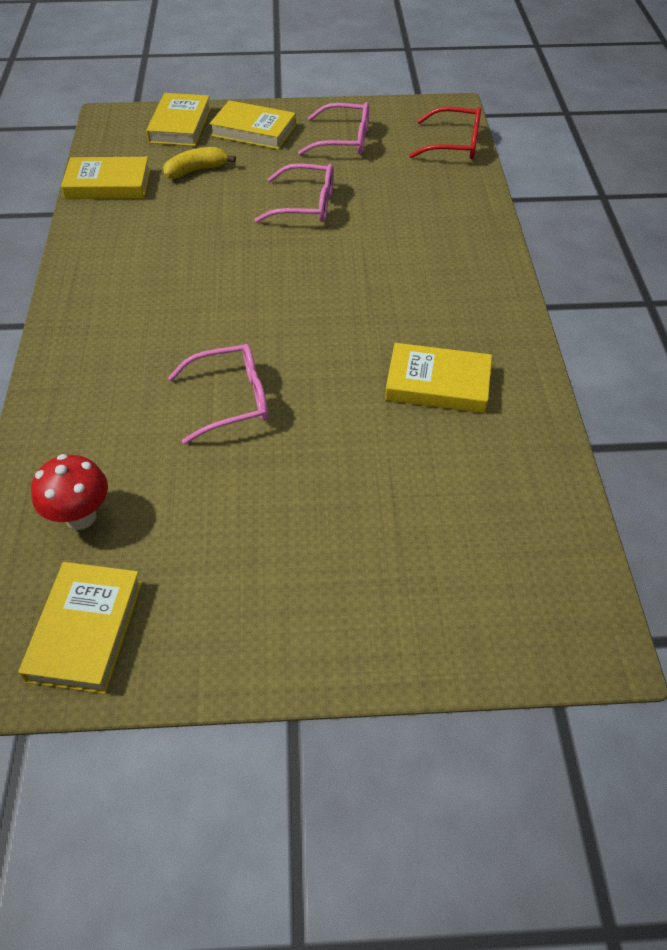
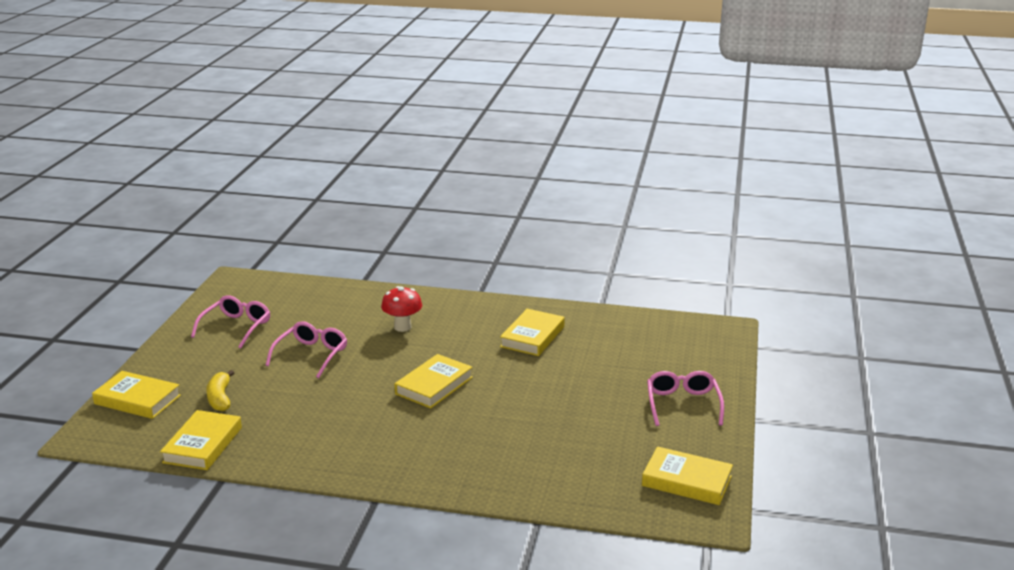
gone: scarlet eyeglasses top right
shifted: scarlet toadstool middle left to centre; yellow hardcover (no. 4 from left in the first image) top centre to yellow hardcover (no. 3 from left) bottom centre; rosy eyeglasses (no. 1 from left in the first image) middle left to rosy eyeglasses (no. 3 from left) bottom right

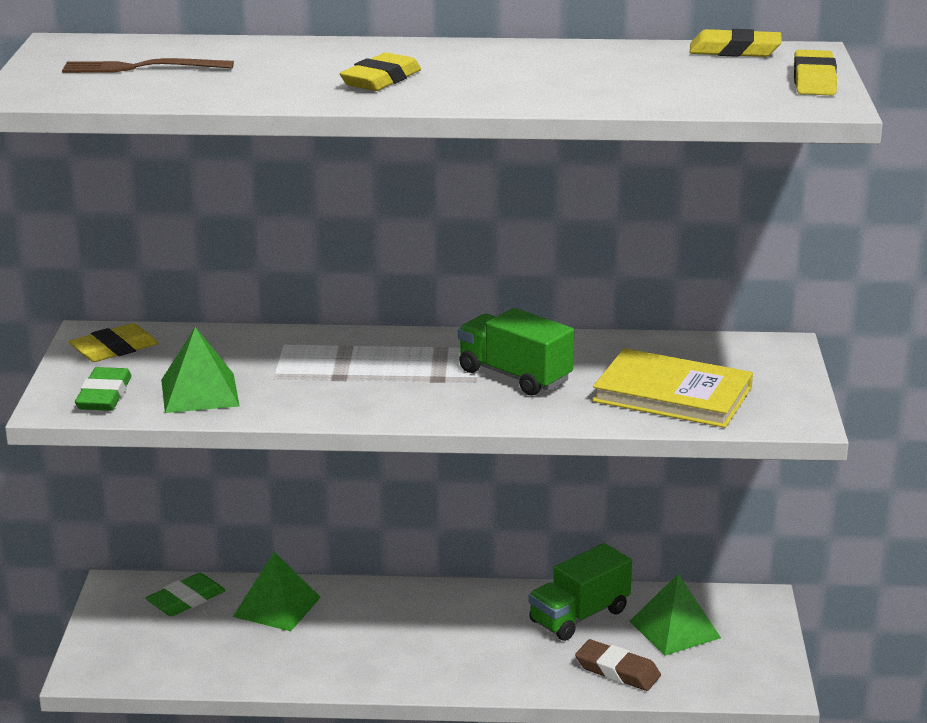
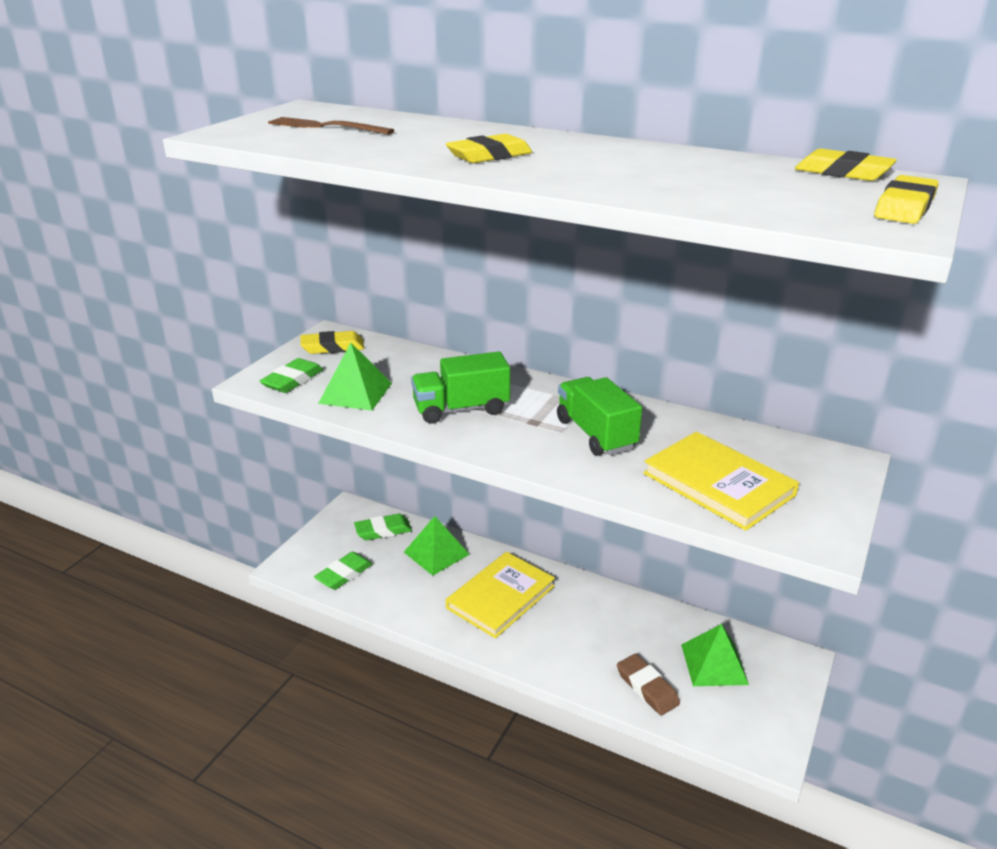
new: green eraser (no. 2 from left) bottom centre; yellow hardcover (no. 1 from left) bottom centre
shifted: green lorry (no. 2 from left in the first image) bottom centre to green lorry (no. 1 from left) centre

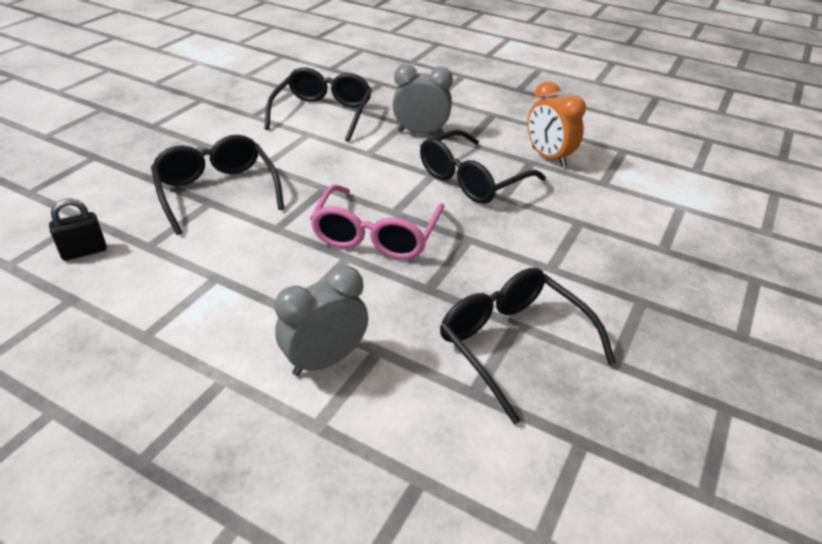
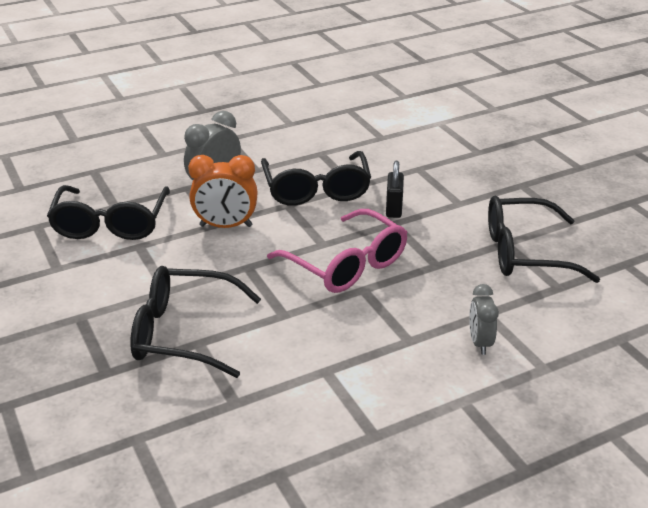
shifted: bright orange alarm clock top right to centre; jet-black padlock middle left to centre
rotated: jet-black eyeglasses (no. 2 from left in the first image) top centre = middle left 135 degrees counterclockwise
scaled: gray alarm clock (no. 1 from left in the first image) centre = middle right x0.64

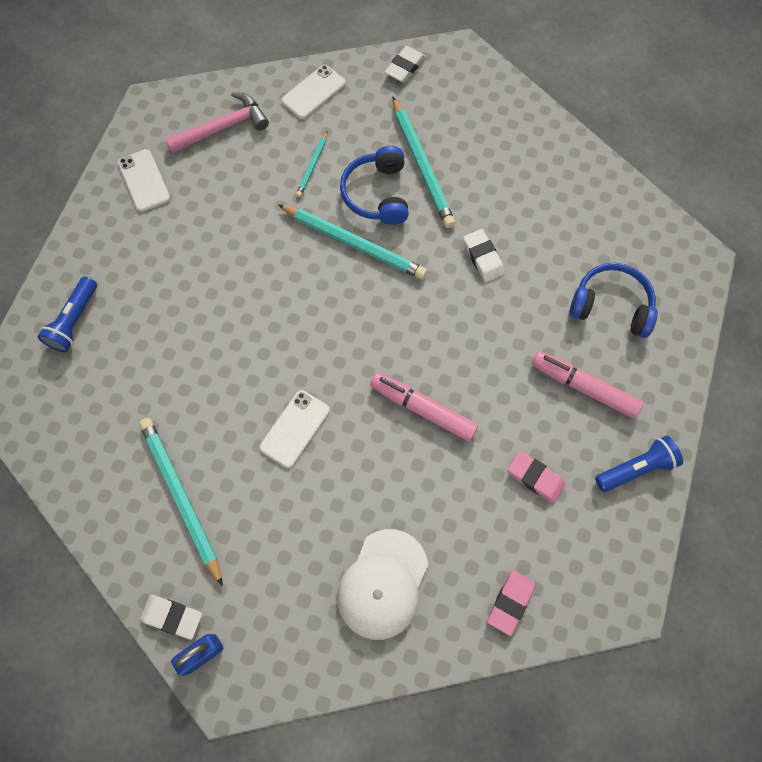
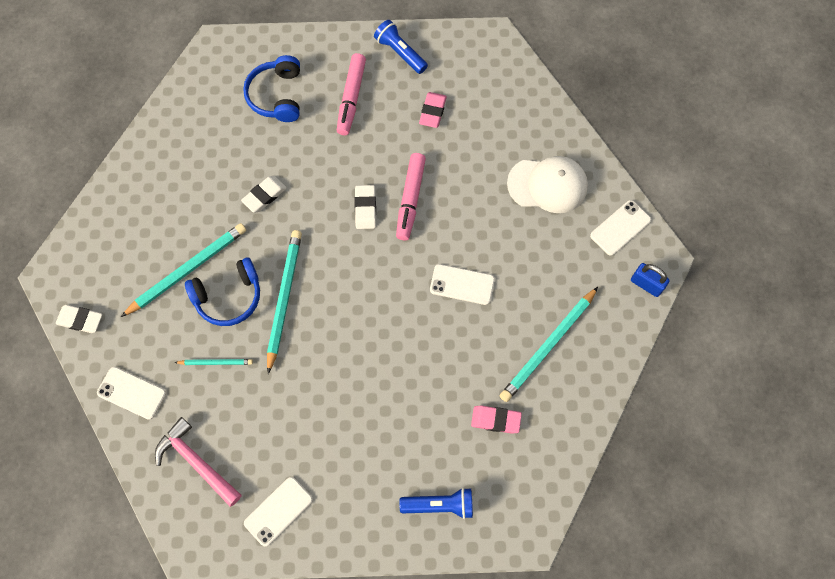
new: pure white mobile phone (no. 4 from left) middle right
shifted: pure white eraser (no. 1 from left in the first image) bottom left to pure white eraser (no. 3 from left) centre; rosy eraser (no. 1 from left in the first image) bottom right to rosy eraser (no. 2 from left) bottom centre

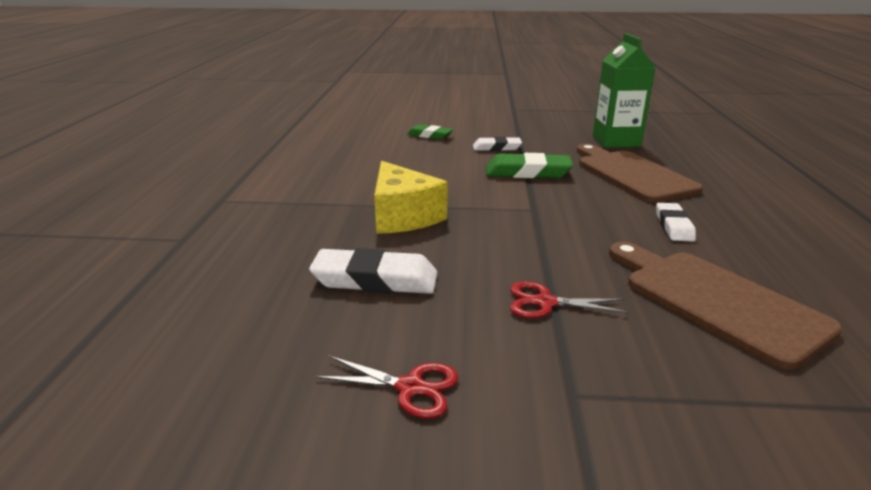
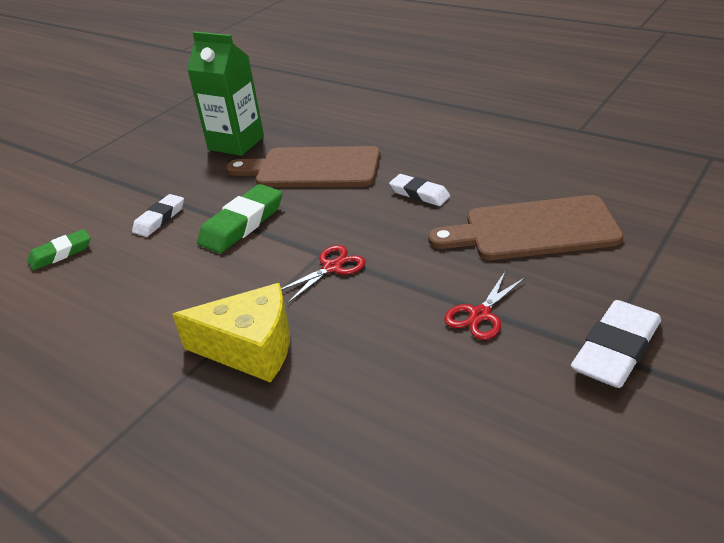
shifted: scarlet scissors (no. 1 from left) bottom centre to centre; pure white eraser (no. 1 from left in the first image) centre to pure white eraser (no. 3 from left) middle right

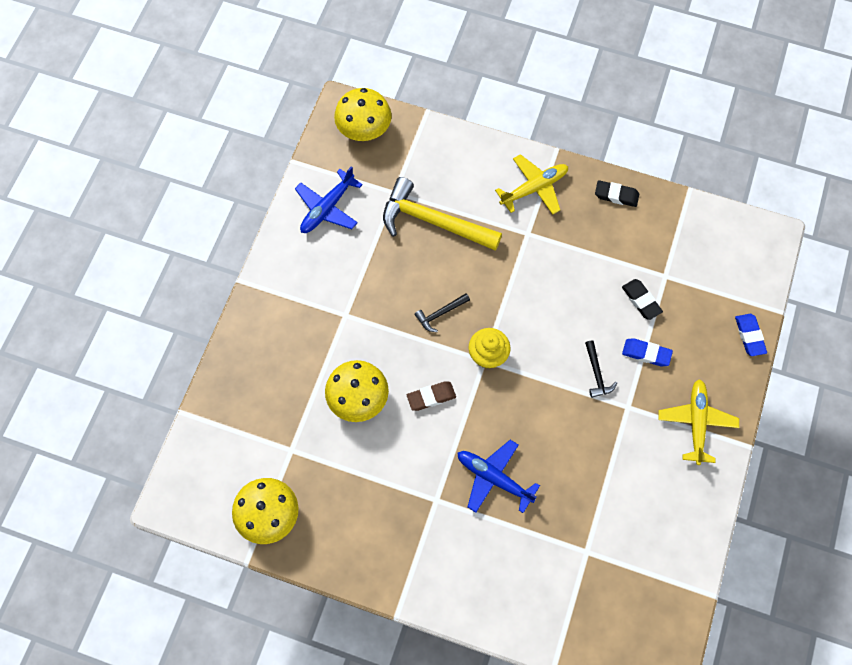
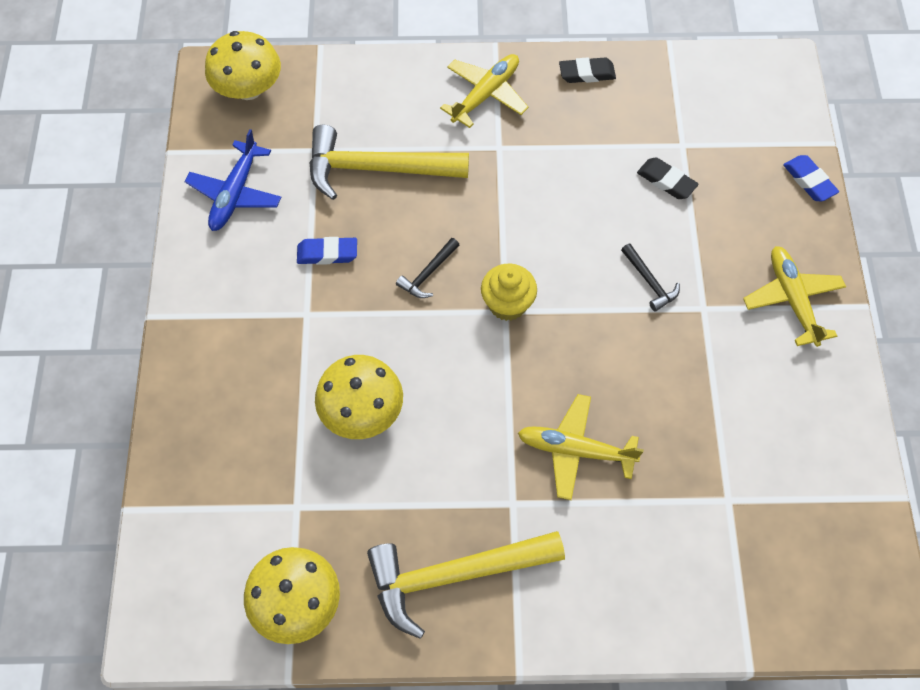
gone: dark brown eraser centre
new: yellow carpenter's hammer (no. 2 from left) bottom centre
shifted: blue eraser (no. 1 from left) middle right to centre
repainted: blue plane (no. 2 from left) bottom centre to yellow plane (no. 2 from left) centre

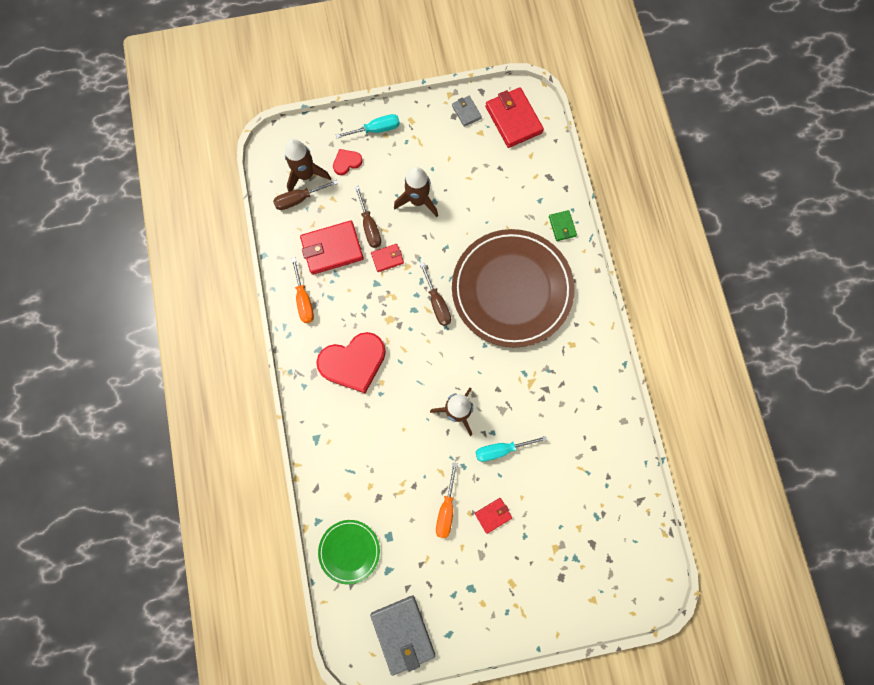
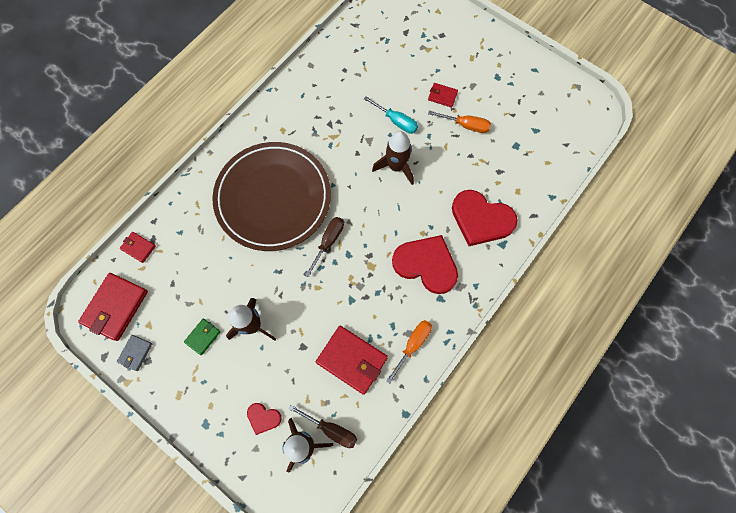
gone: green dinner plate bottom centre; turquoise screwdriver (no. 1 from left) top centre; dark brown screwdriver (no. 2 from left) top centre; gray billfold (no. 1 from left) bottom centre
new: scarlet heart (no. 3 from left) centre
shifted: scarlet billfold (no. 2 from left) centre to middle left; green billfold top centre to middle left
rotated: bright orange screwdriver (no. 2 from left) bottom centre = top centre 45 degrees clockwise

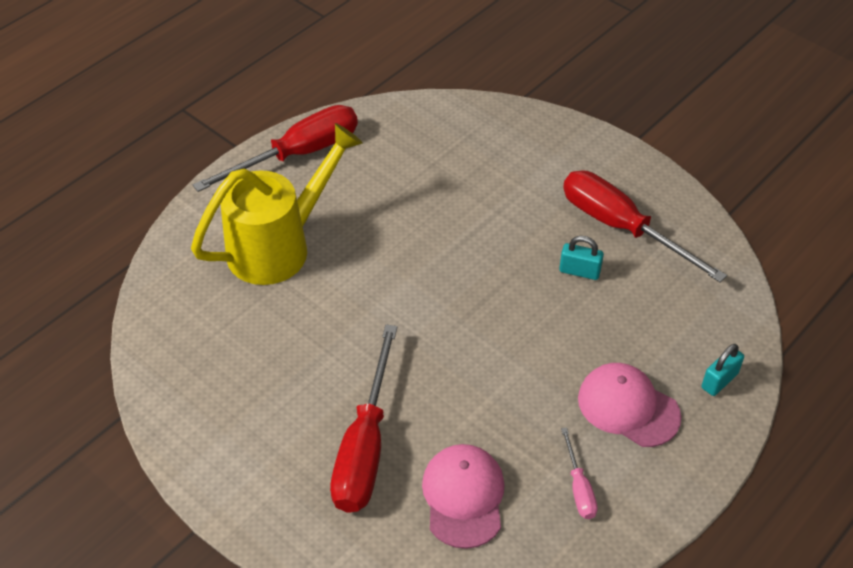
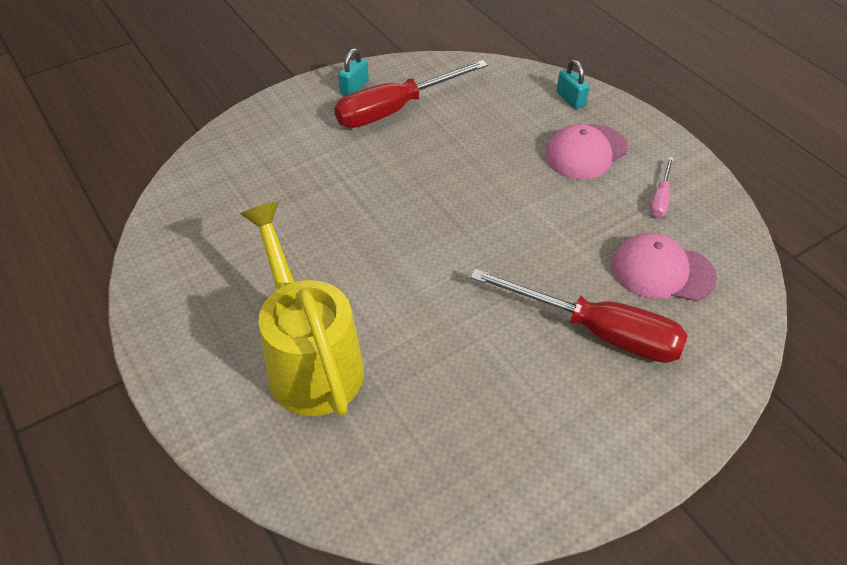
gone: scarlet screwdriver (no. 1 from left) top left
shifted: turquoise padlock (no. 1 from left) middle right to top centre
rotated: rosy screwdriver bottom right = top right 105 degrees clockwise

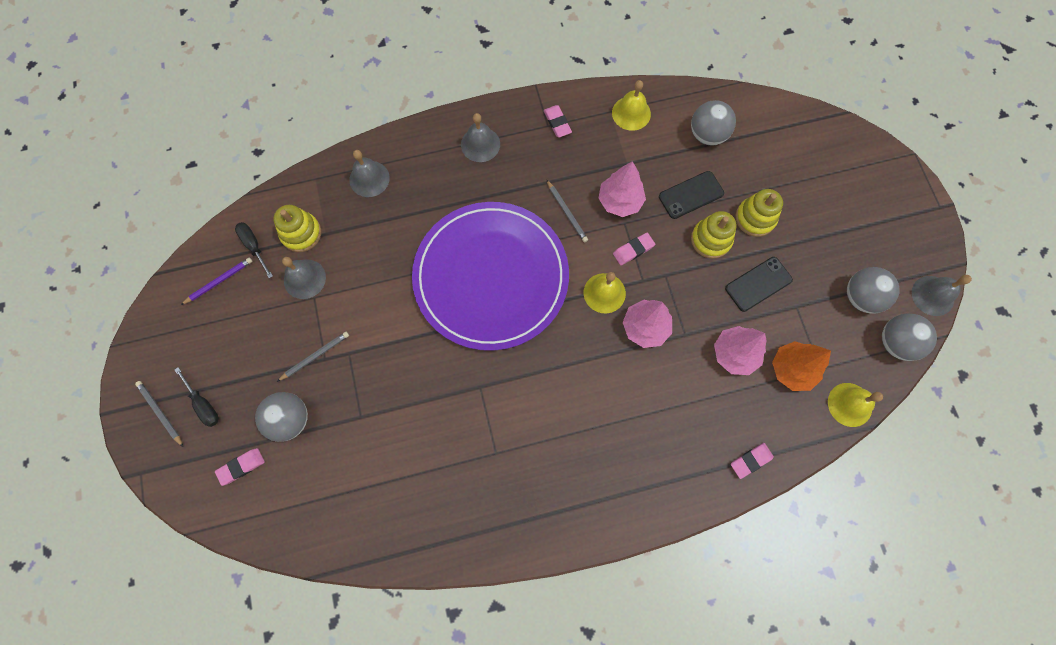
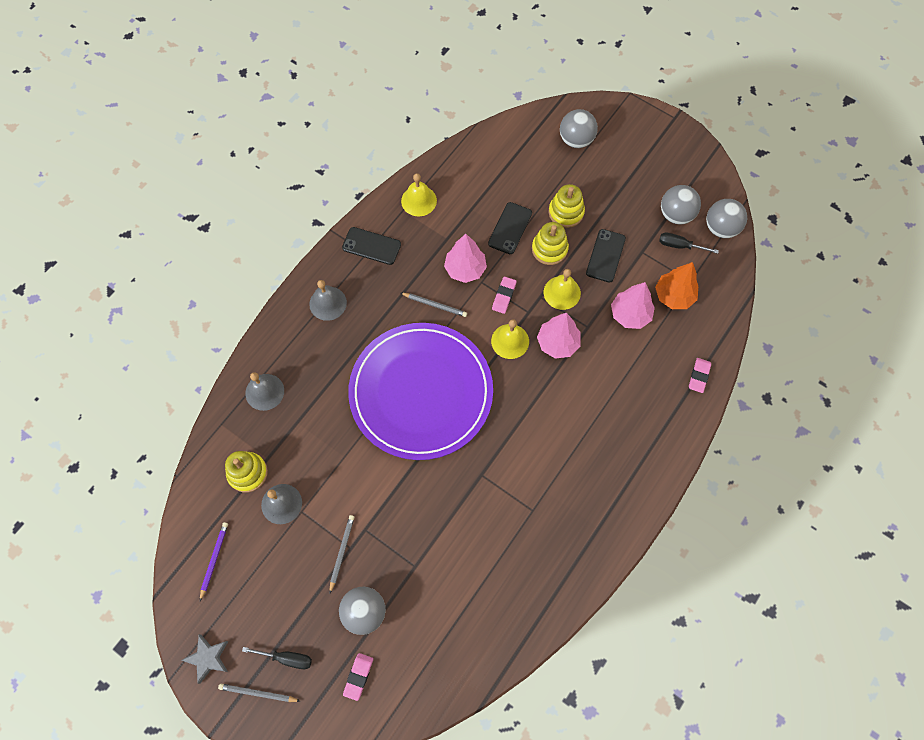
gone: gray school bell (no. 4 from left) middle right
new: gray star bottom left
shifted: yellow school bell (no. 3 from left) middle right to centre; gray sphere (no. 2 from left) top right to top centre; jet-black screwdriver (no. 2 from left) middle left to top right
swapped: rosy eraser (no. 2 from left) top centre to jet-black mobile phone (no. 1 from left) top centre

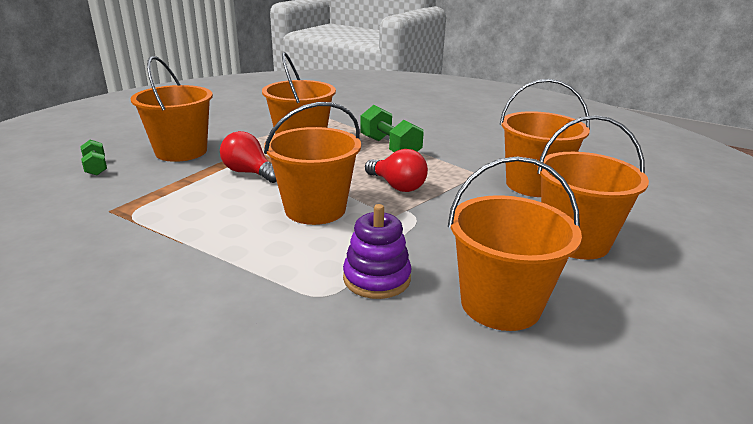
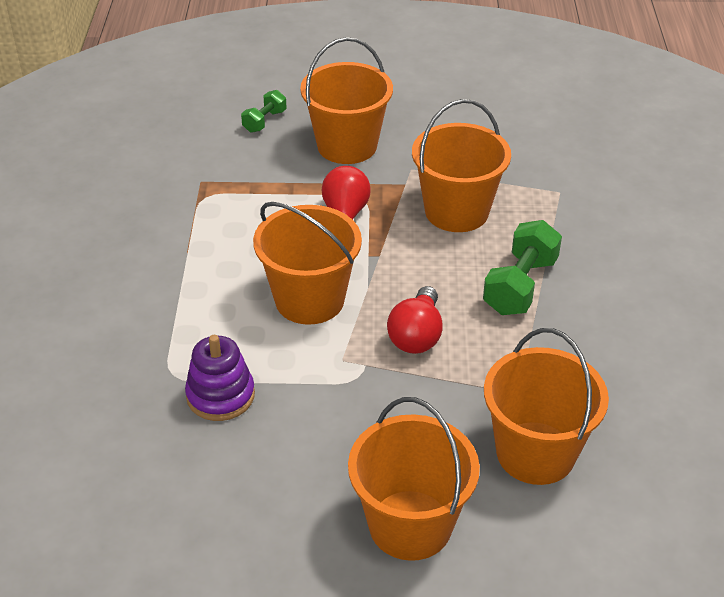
gone: bright orange pail (no. 4 from left) middle right

